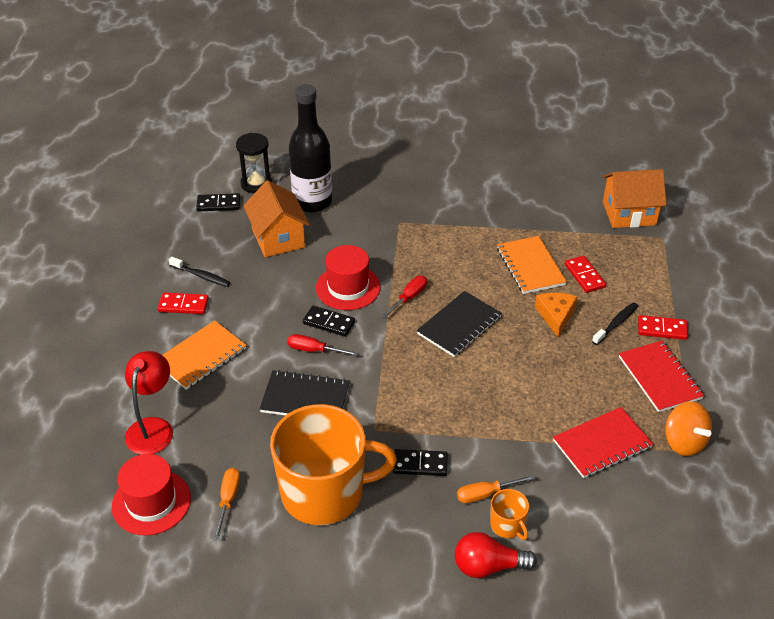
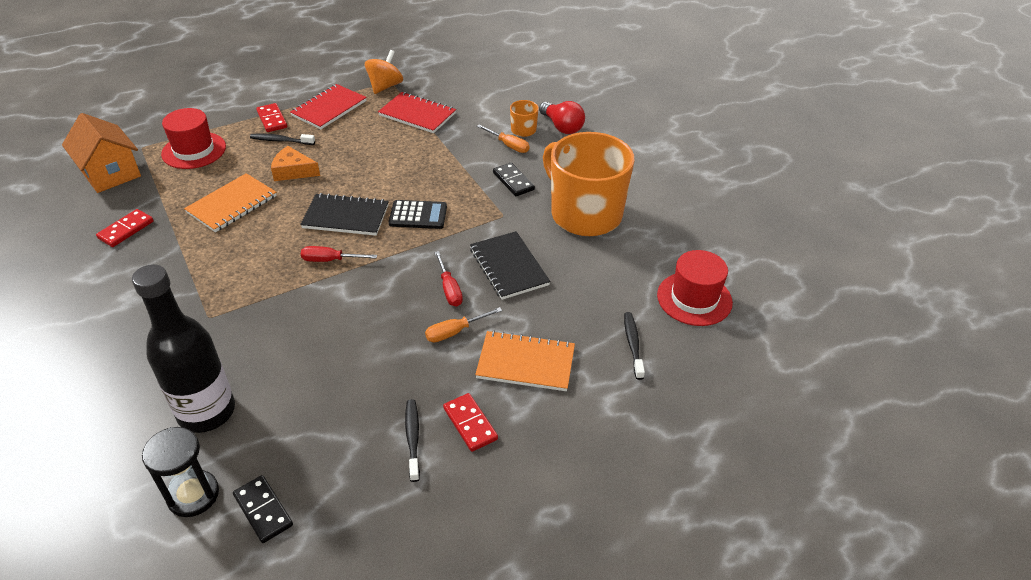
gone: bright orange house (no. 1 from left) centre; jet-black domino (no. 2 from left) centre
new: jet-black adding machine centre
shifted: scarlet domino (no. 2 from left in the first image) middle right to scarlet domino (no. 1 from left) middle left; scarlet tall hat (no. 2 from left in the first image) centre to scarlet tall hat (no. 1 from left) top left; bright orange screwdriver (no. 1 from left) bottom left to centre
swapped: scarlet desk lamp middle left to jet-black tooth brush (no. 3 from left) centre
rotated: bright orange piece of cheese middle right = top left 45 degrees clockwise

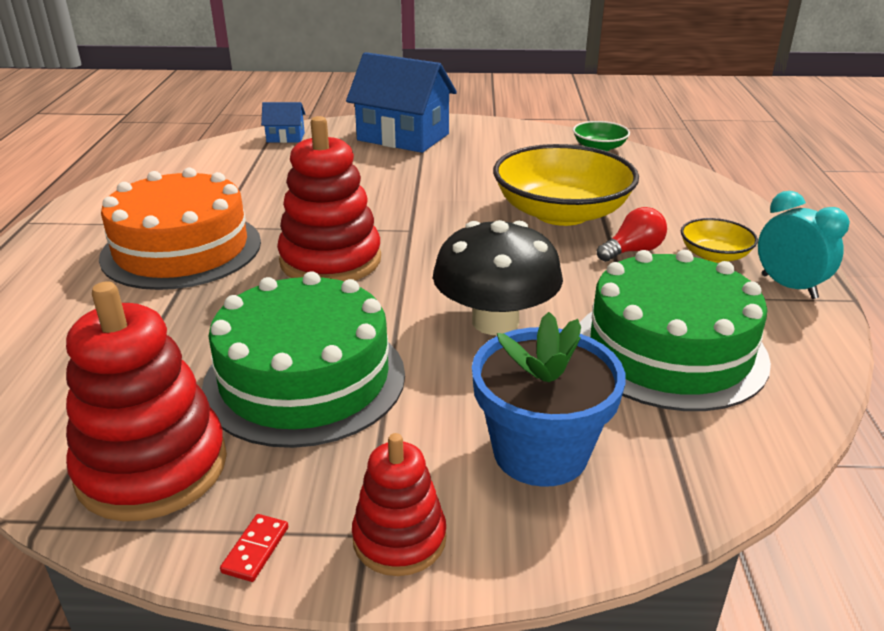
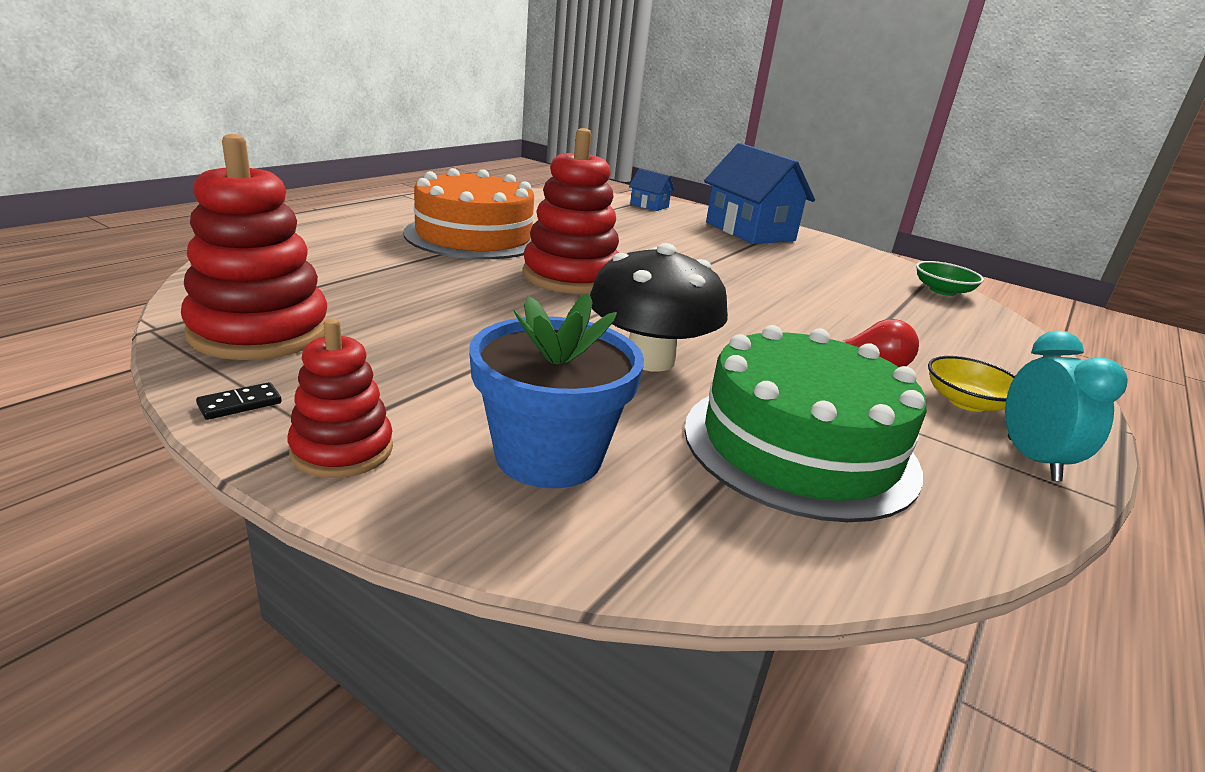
gone: green cake (no. 1 from left) centre; yellow bowl (no. 1 from left) top centre
repainted: scarlet domino bottom left to jet-black domino middle left

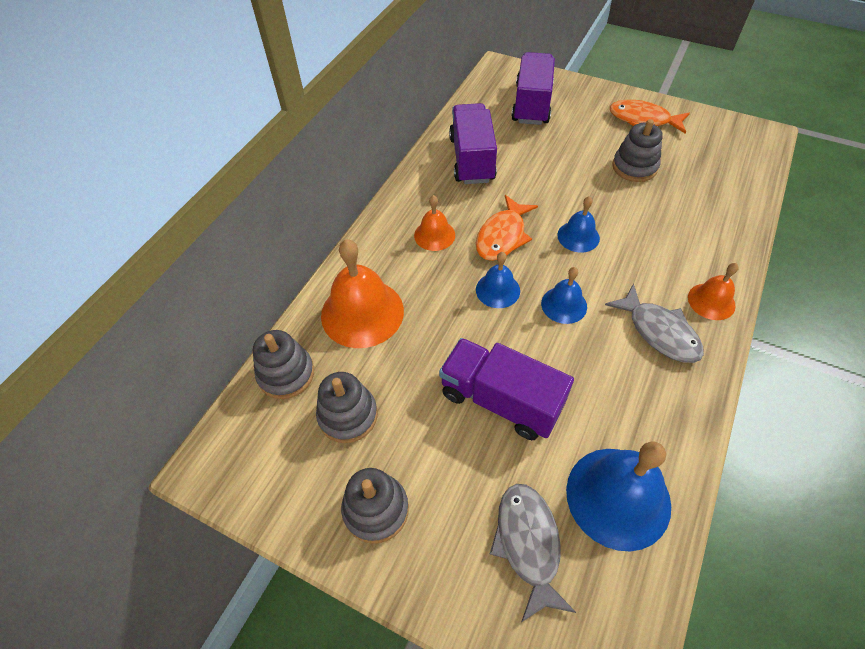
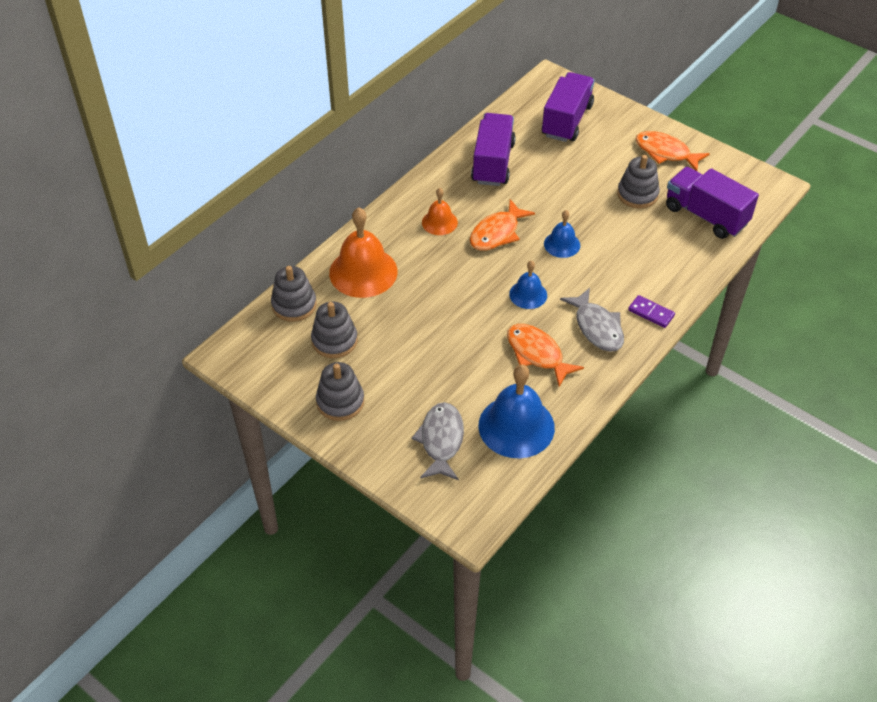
gone: blue school bell (no. 1 from left) centre
new: bright orange fish (no. 2 from left) centre
shifted: violet lorry (no. 2 from left in the first image) centre to violet lorry (no. 3 from left) top right
swapped: bright orange school bell (no. 3 from left) middle right to violet domino middle right

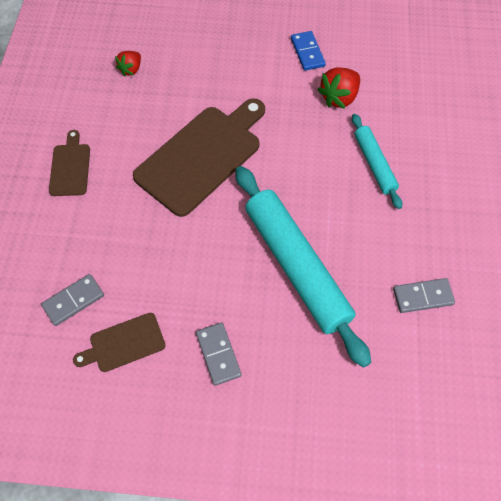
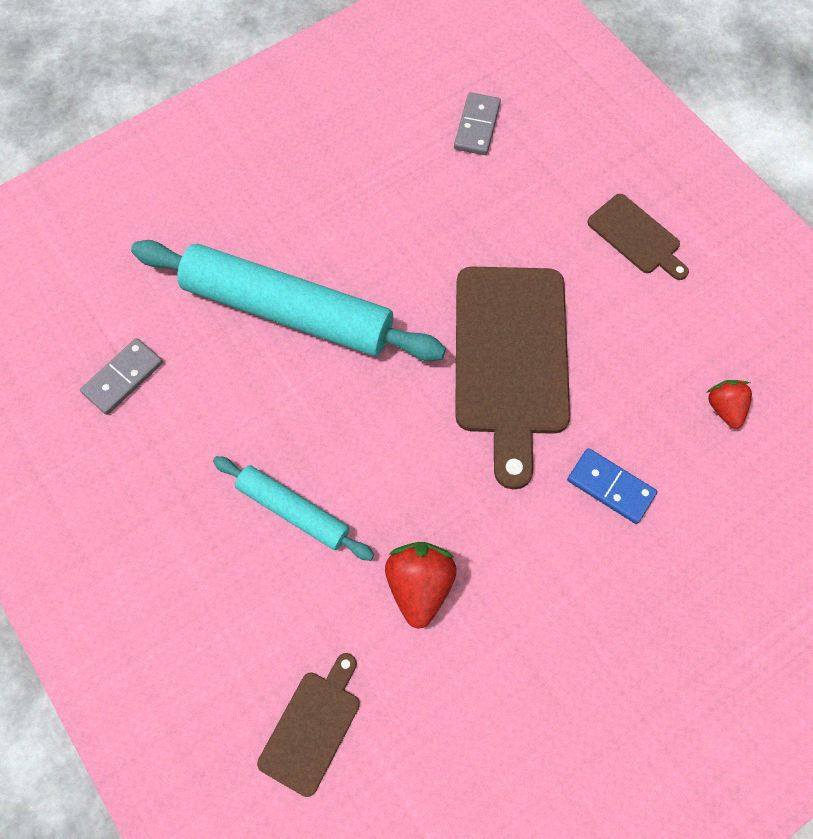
gone: gray domino (no. 2 from left) bottom centre
shifted: dark brown chopping board (no. 2 from left in the first image) bottom left to dark brown chopping board (no. 1 from left) bottom centre; blue domino top centre to middle right

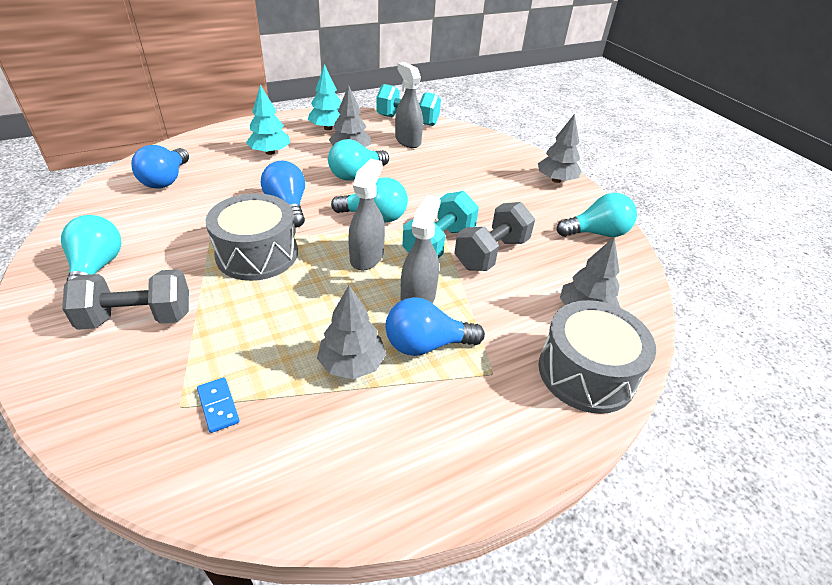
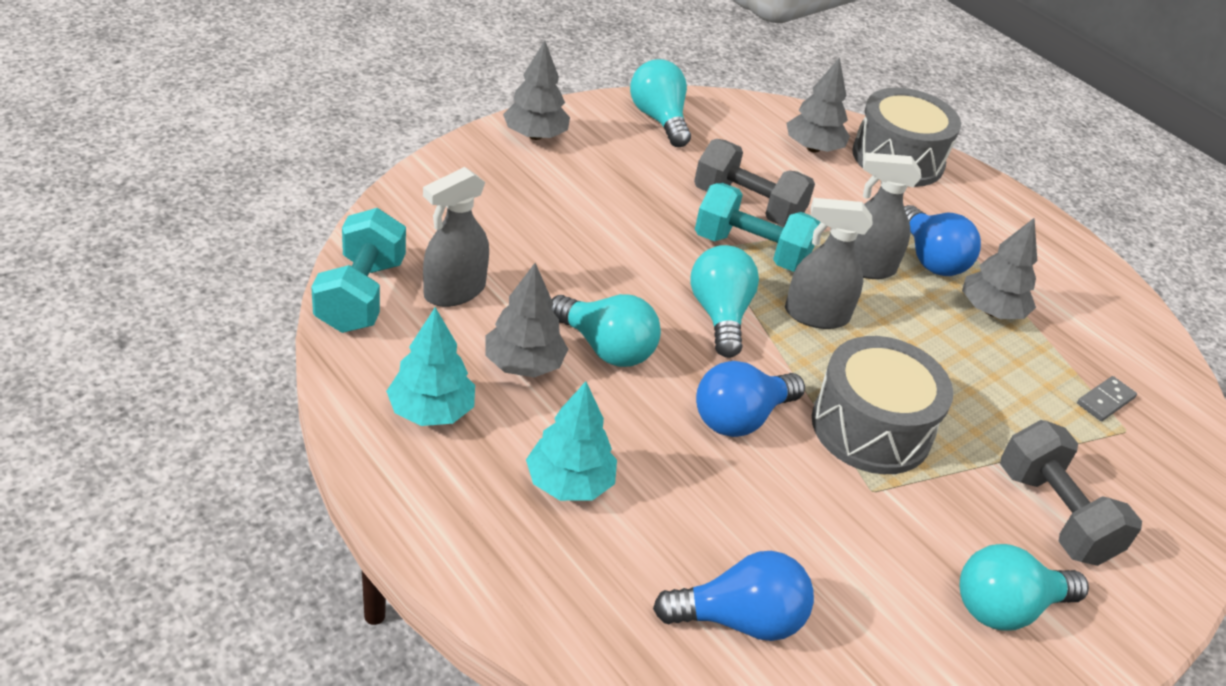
repainted: blue domino bottom left to gray domino middle right

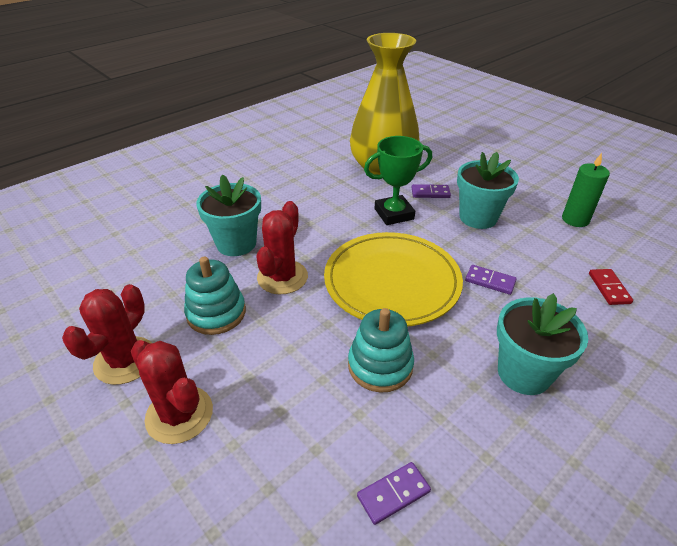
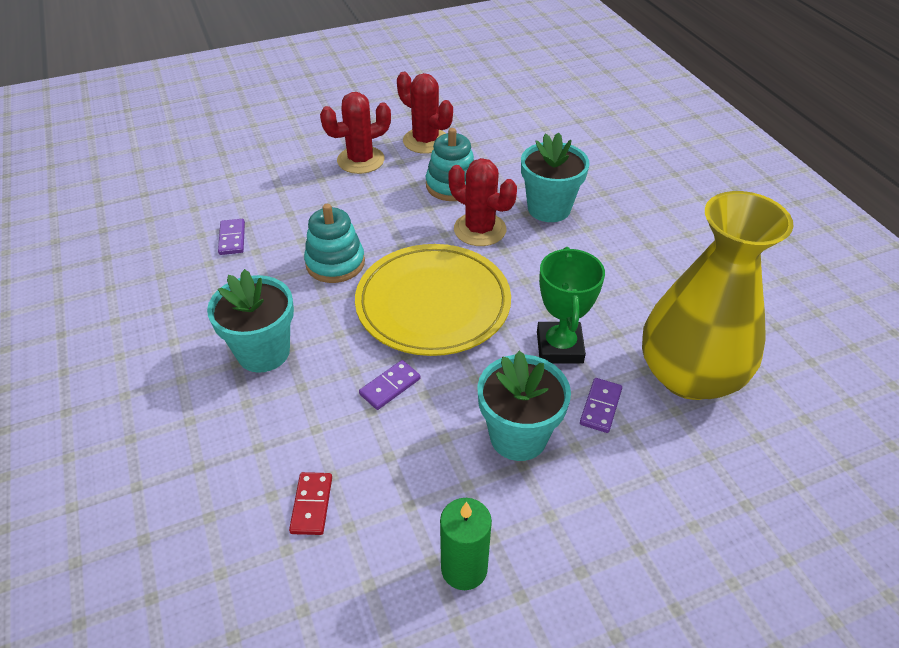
rotated: scarlet domino middle right = bottom centre 75 degrees clockwise

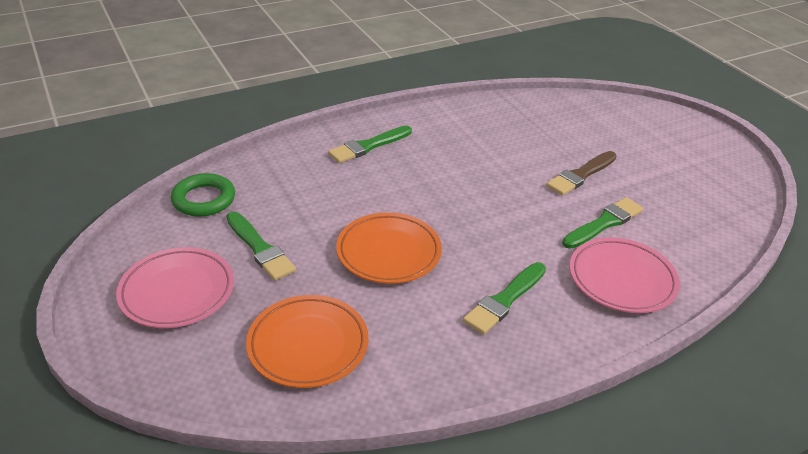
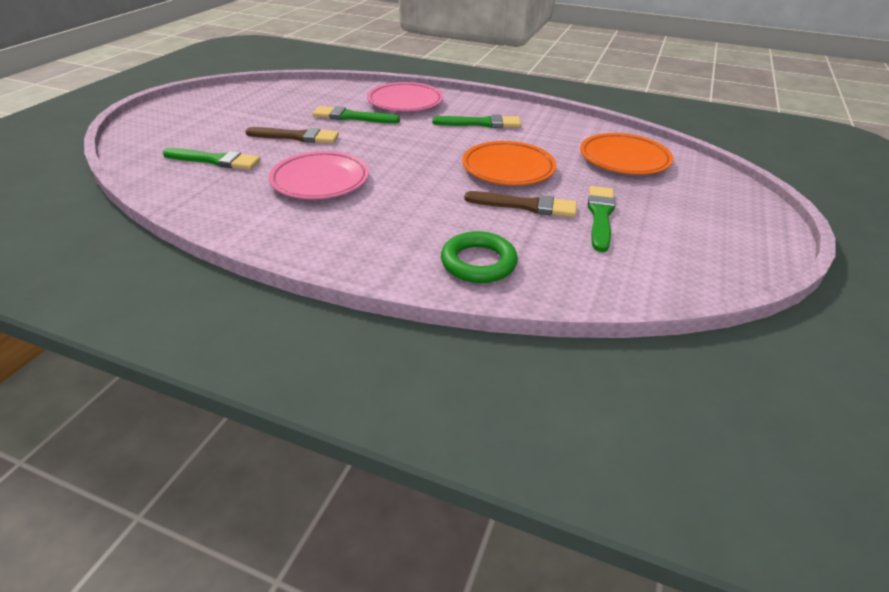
new: dark brown paint brush (no. 2 from left) centre
shifted: green paint brush (no. 2 from left in the first image) top centre to green paint brush (no. 1 from left) top left; rosy dinner plate (no. 1 from left) middle left to top centre; green torus middle left to centre

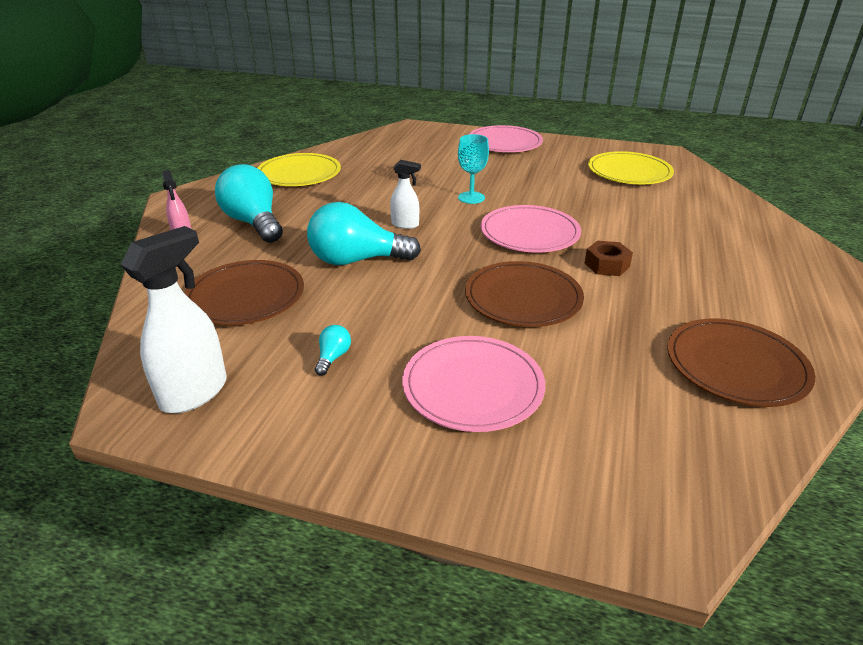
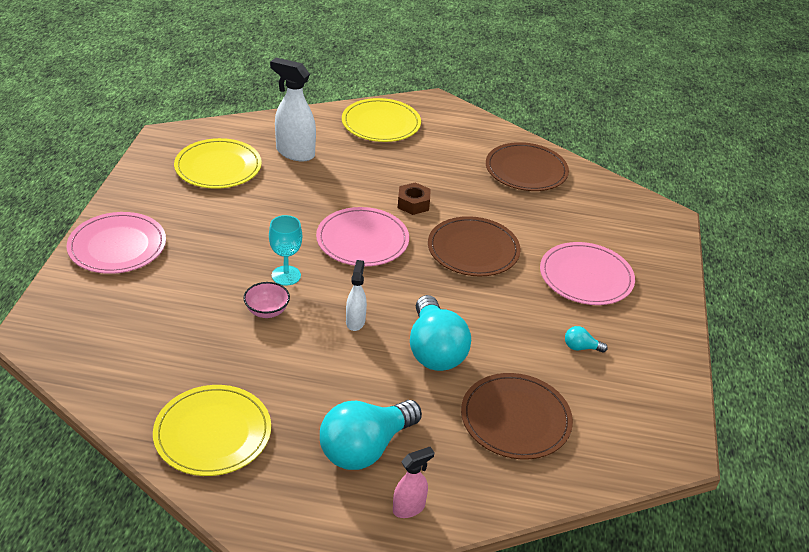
new: rosy bowl middle left; yellow dinner plate (no. 3 from left) top centre
shifted: pure white spray cleaner (no. 1 from left) middle left to top centre

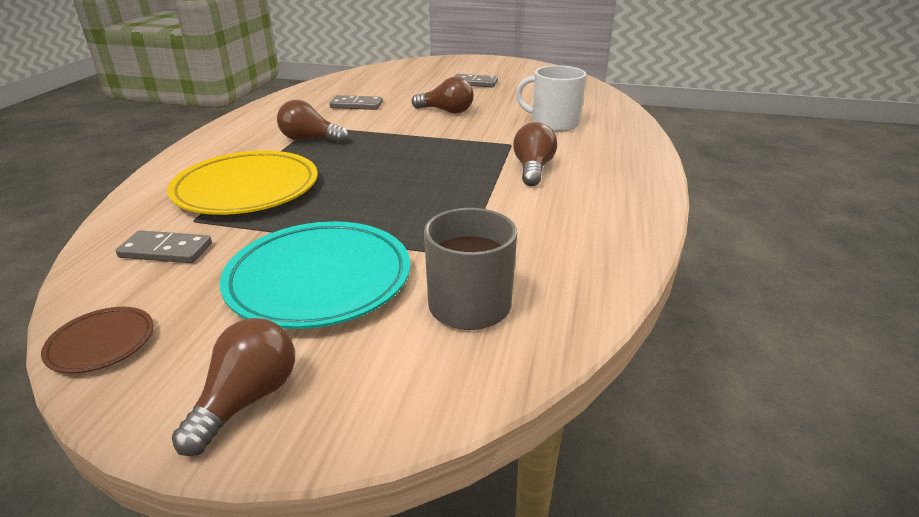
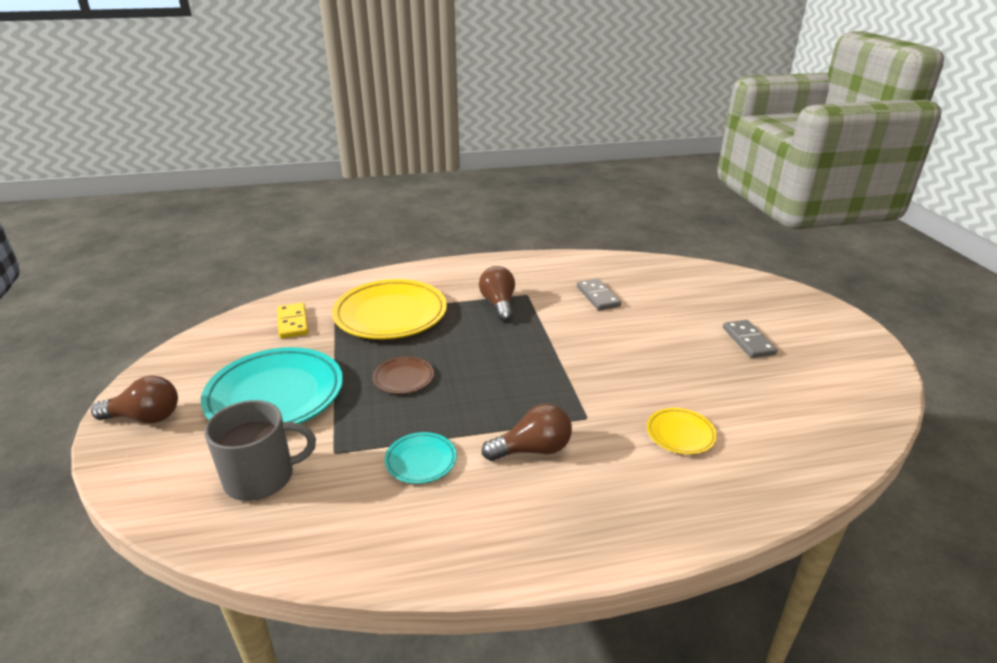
gone: dark brown bulb (no. 3 from left) top centre
new: turquoise dinner plate (no. 2 from left) bottom centre
shifted: dark brown dinner plate middle left to centre
swapped: pure white tea mug top centre to yellow dinner plate (no. 2 from left) middle right
repainted: gray domino (no. 1 from left) middle left to yellow domino middle left

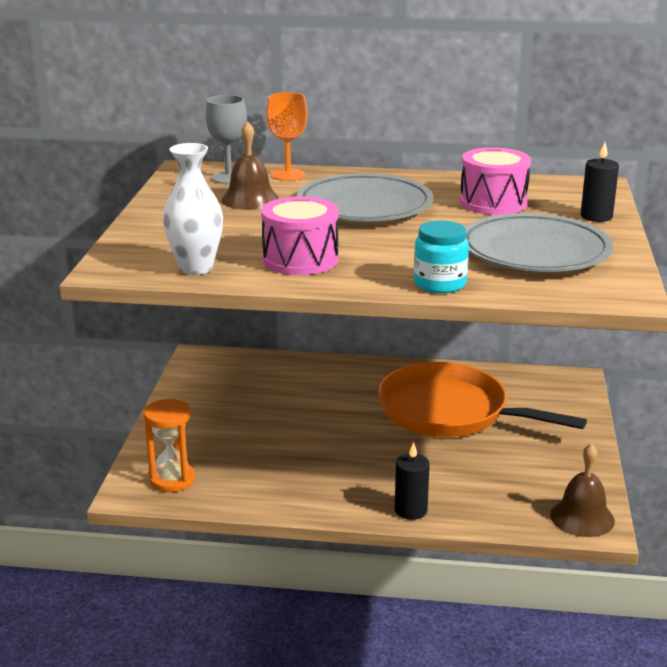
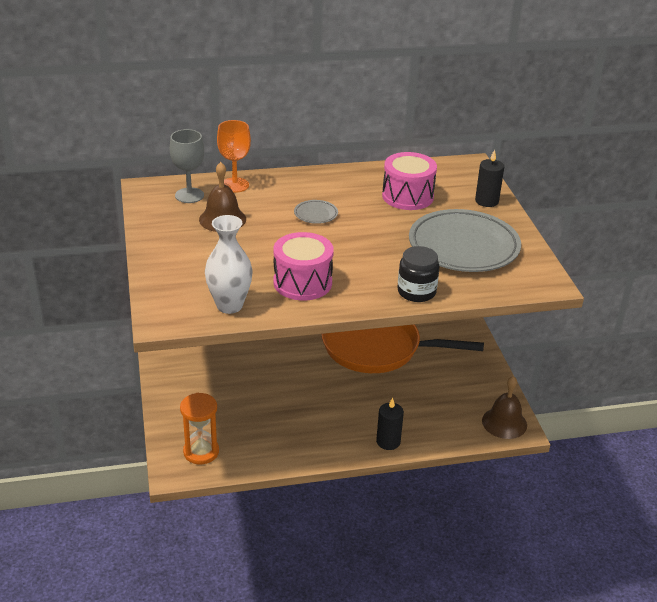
repainted: turquoise preserve jar centre to jet-black preserve jar centre
scaled: gray dinner plate (no. 1 from left) top centre = centre x0.41

